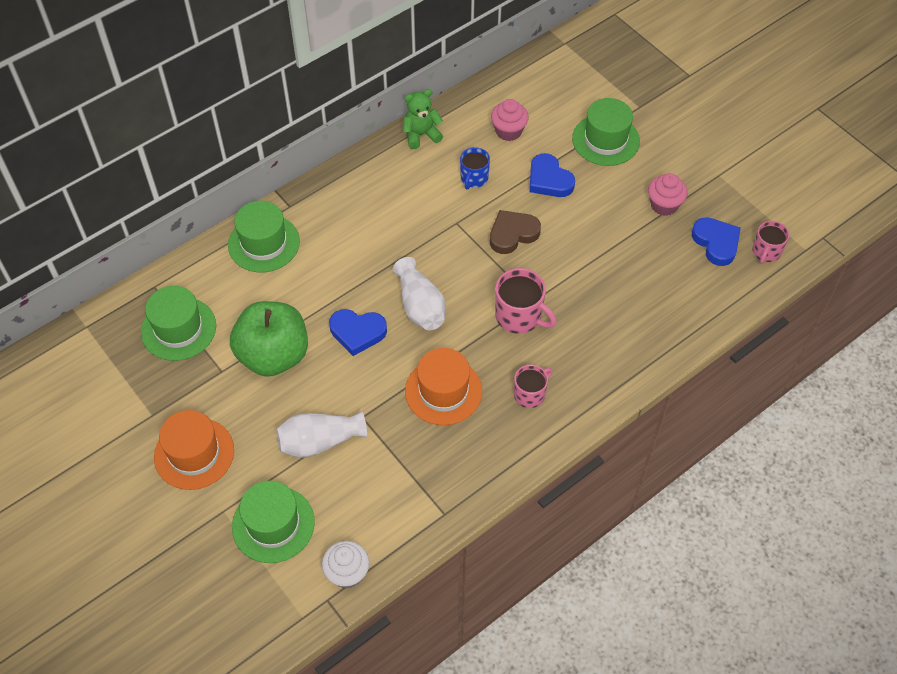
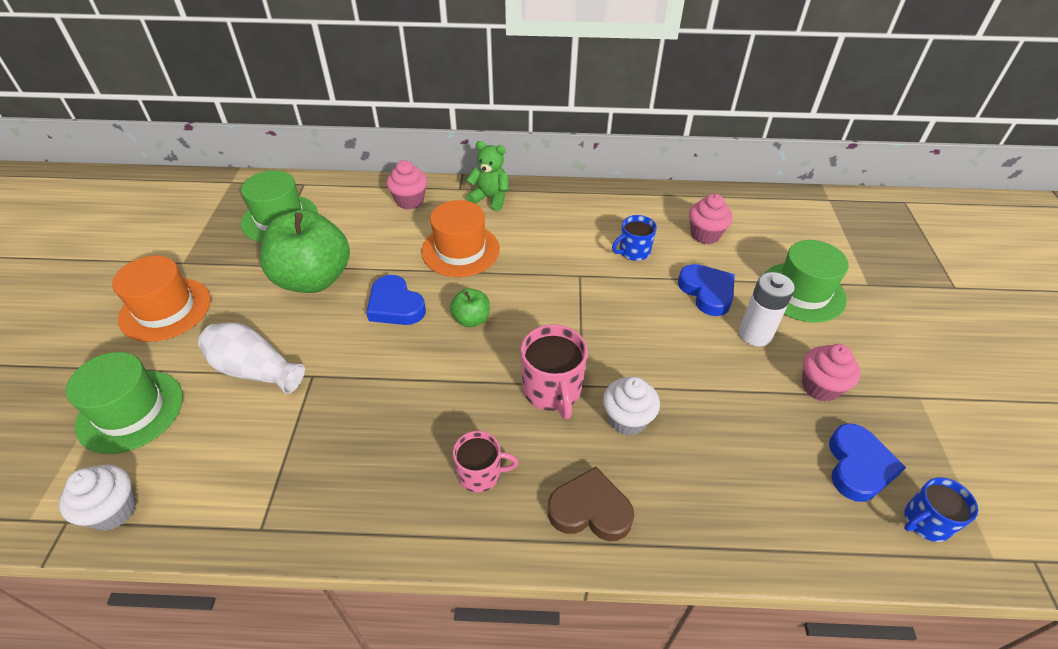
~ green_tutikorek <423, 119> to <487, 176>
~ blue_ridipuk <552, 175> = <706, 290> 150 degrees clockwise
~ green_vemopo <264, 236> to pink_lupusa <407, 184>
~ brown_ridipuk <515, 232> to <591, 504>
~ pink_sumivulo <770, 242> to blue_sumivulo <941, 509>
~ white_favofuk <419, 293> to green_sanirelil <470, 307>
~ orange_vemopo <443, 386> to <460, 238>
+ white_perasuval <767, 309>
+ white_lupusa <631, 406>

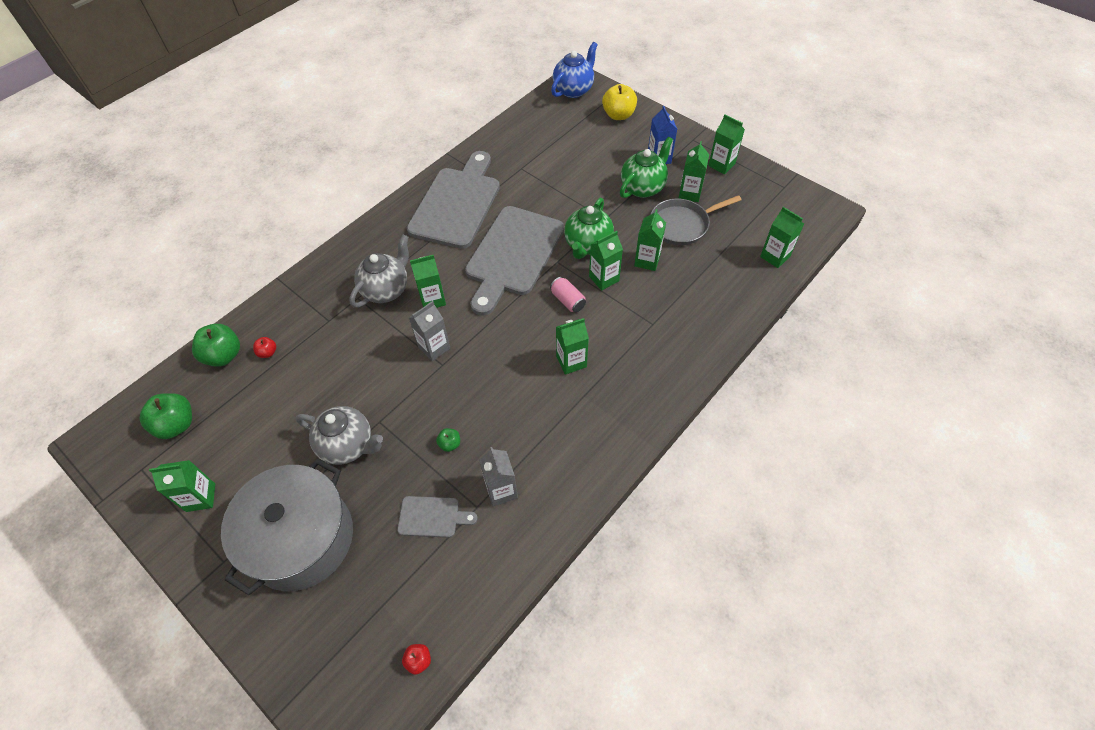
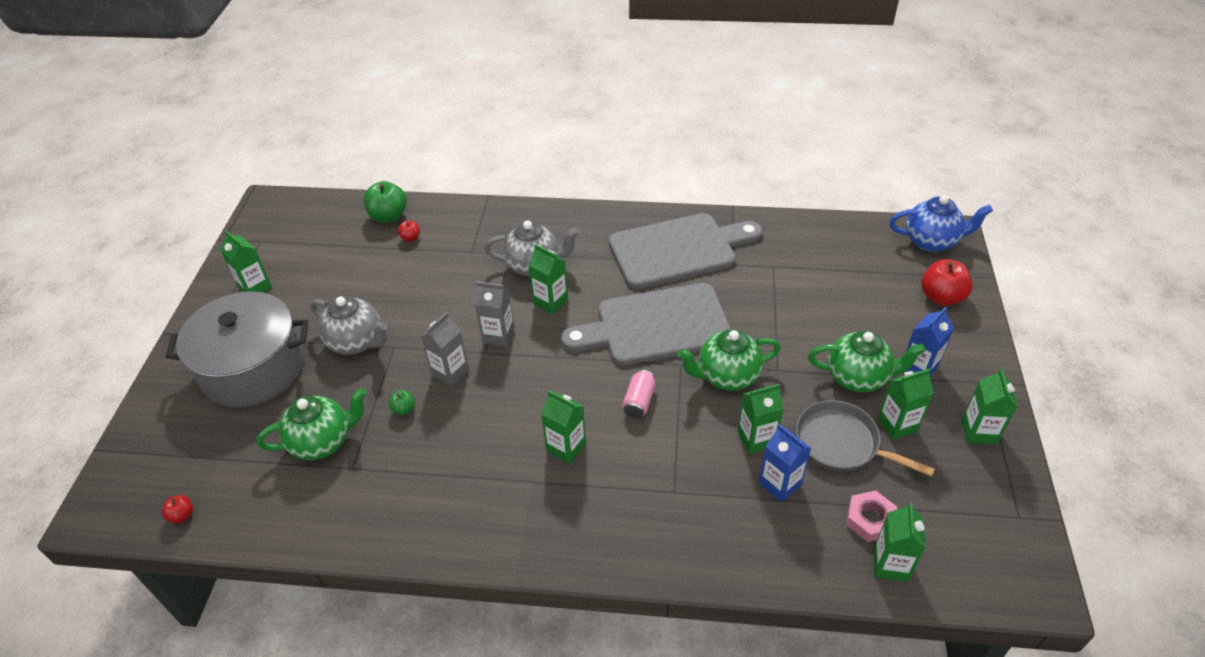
~ yellow_sanirelil <619, 102> to red_sanirelil <947, 282>
- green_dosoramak <606, 261>
- green_sanirelil <165, 416>
~ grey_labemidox <339, 435> = <349, 325> 45 degrees counterclockwise
~ grey_dosoramak <498, 476> to <445, 349>
~ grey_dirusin <437, 517> to green_labemidox <311, 424>
+ blue_dosoramak <785, 463>
+ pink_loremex <871, 516>

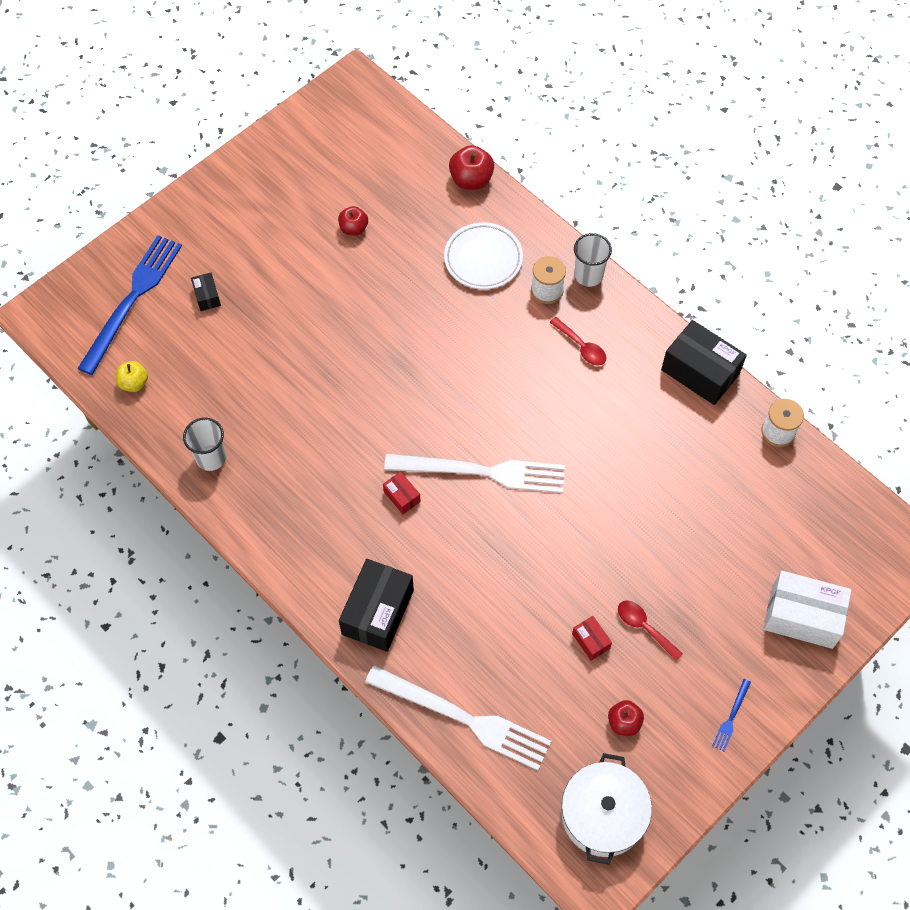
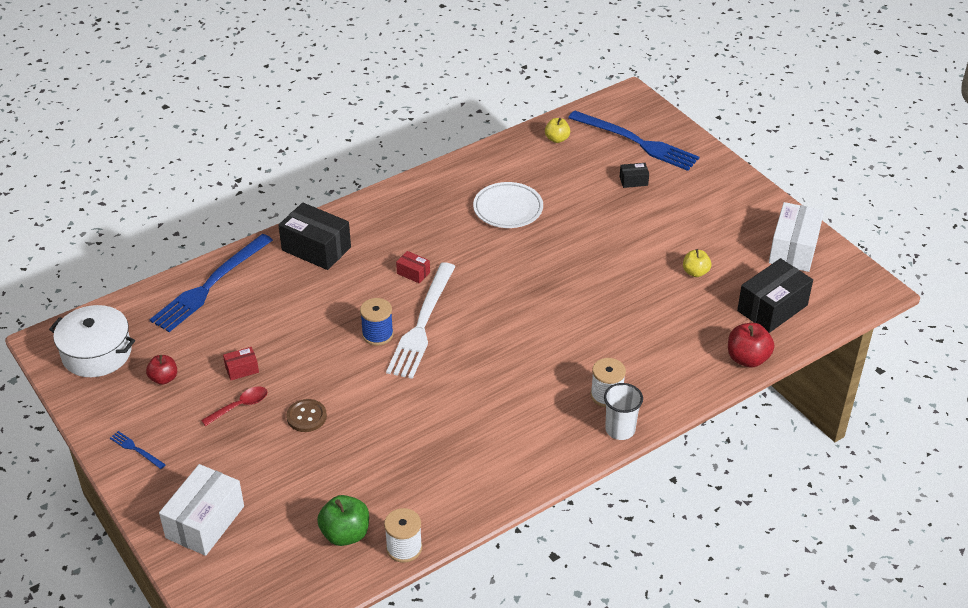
~ red_sanirelil <353, 221> to yellow_sanirelil <697, 263>
~ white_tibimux <483, 255> to <508, 205>
- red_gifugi <577, 341>
~ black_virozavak <704, 362> to <775, 295>
- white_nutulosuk <204, 444>
~ red_virozavak <402, 493> = <413, 267> 60 degrees clockwise
~ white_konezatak <458, 717> to blue_konezatak <211, 283>
+ white_virozavak <796, 237>
+ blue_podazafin <377, 322>
+ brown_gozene <306, 415>
+ green_sanirelil <343, 520>

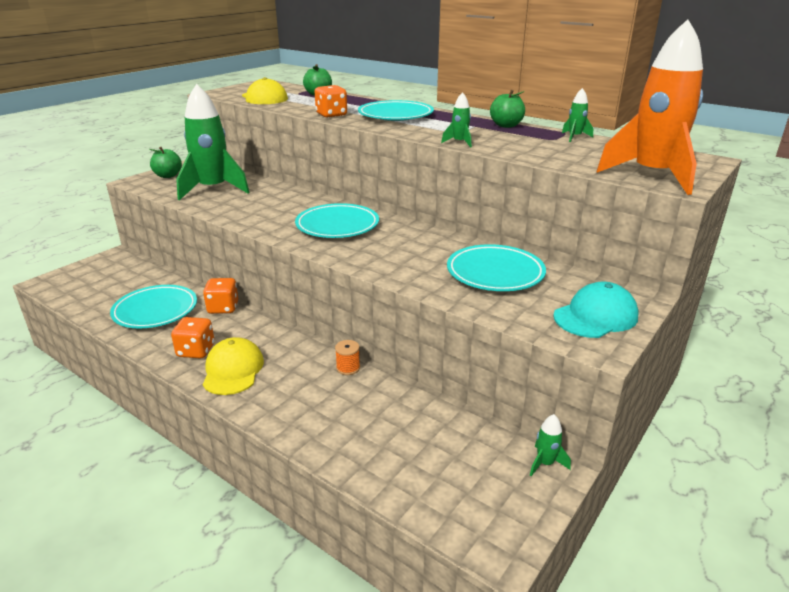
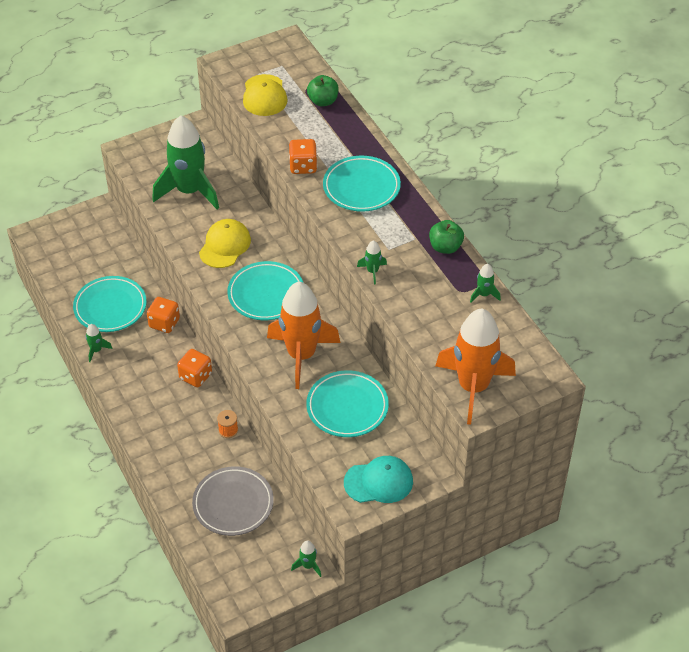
- green_sanirelil <165, 162>
~ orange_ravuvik <193, 338> to <194, 368>
~ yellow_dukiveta <233, 366> to <225, 243>
+ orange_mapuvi <303, 335>
+ green_mapuvi <99, 343>
+ grey_tibimux <233, 501>

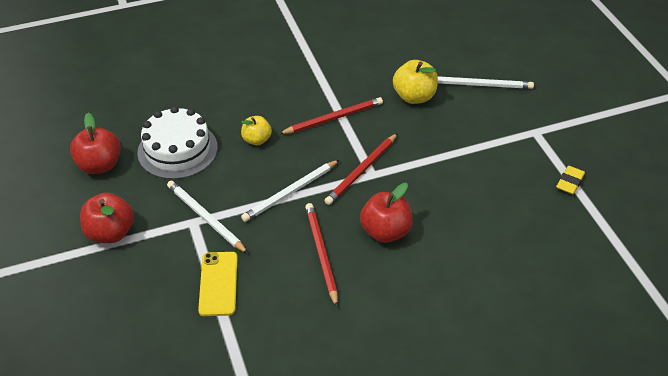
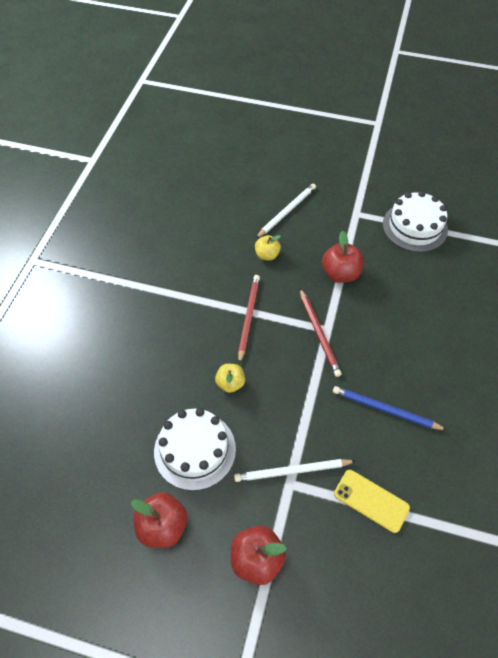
~ yellow_sanirelil <415, 82> = <268, 248> x0.65
- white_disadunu <290, 191>
~ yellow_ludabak <570, 180> to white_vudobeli <415, 221>
~ red_sanirelil <386, 213> to <343, 257>
~ red_disadunu <321, 255> to blue_disadunu <390, 408>

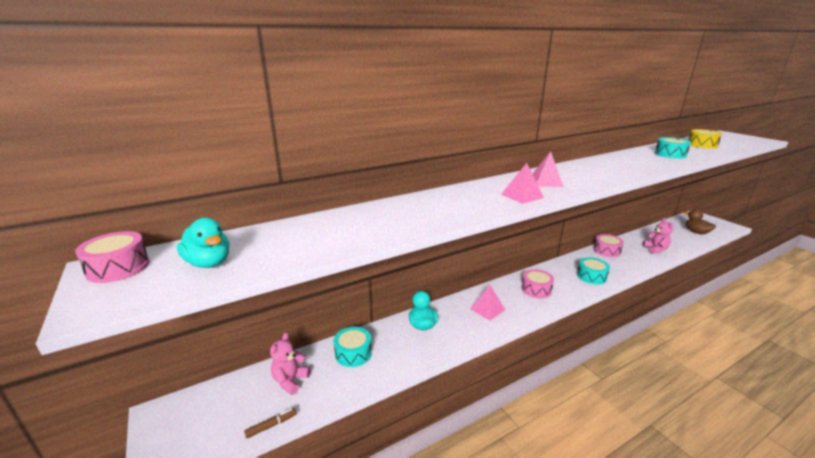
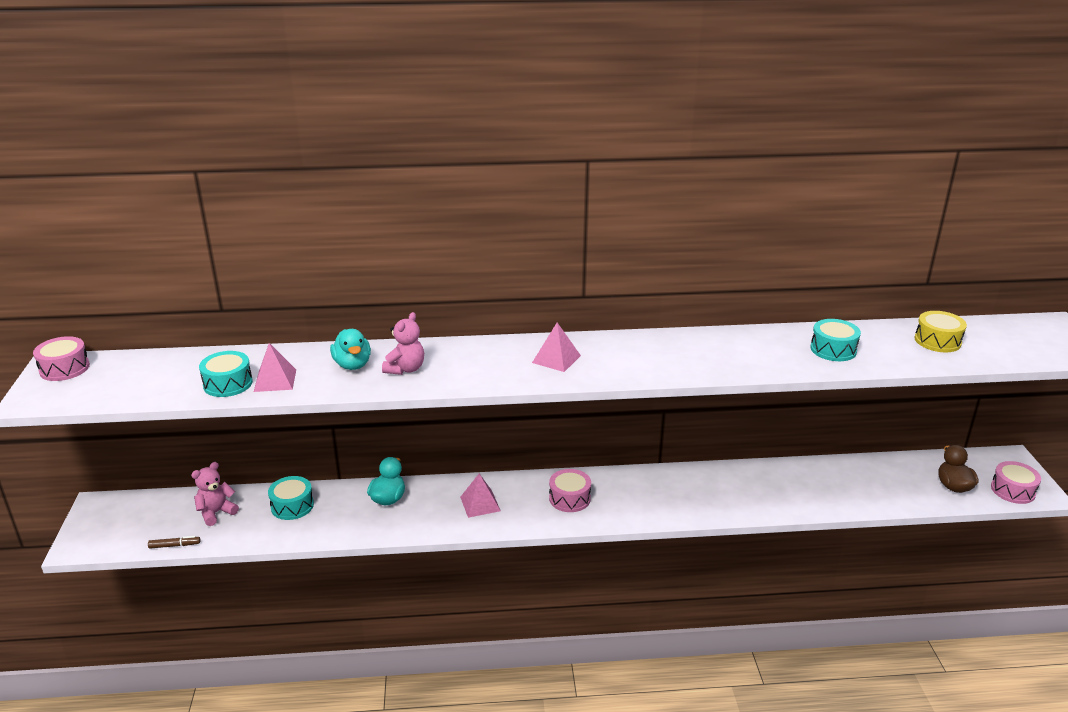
~ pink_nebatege <522, 183> to <275, 367>
~ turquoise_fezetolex <203, 243> to <350, 349>
~ pink_tutikorek <658, 236> to <403, 343>
~ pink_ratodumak <609, 245> to <1016, 482>
~ turquoise_ratodumak <593, 271> to <226, 374>

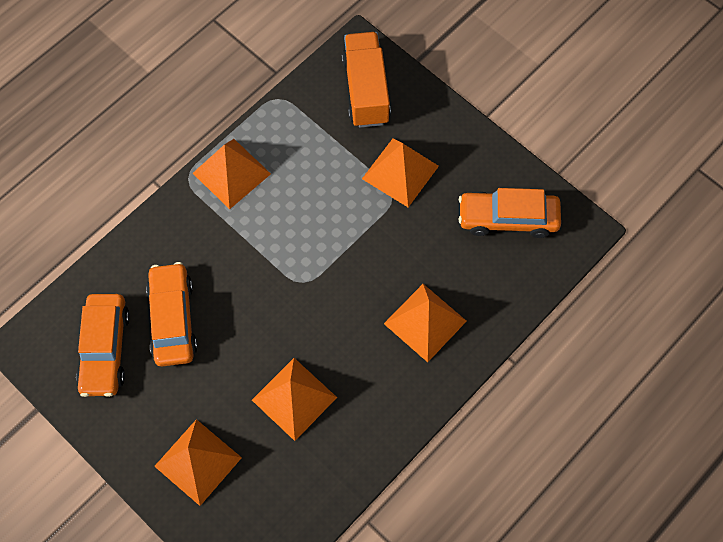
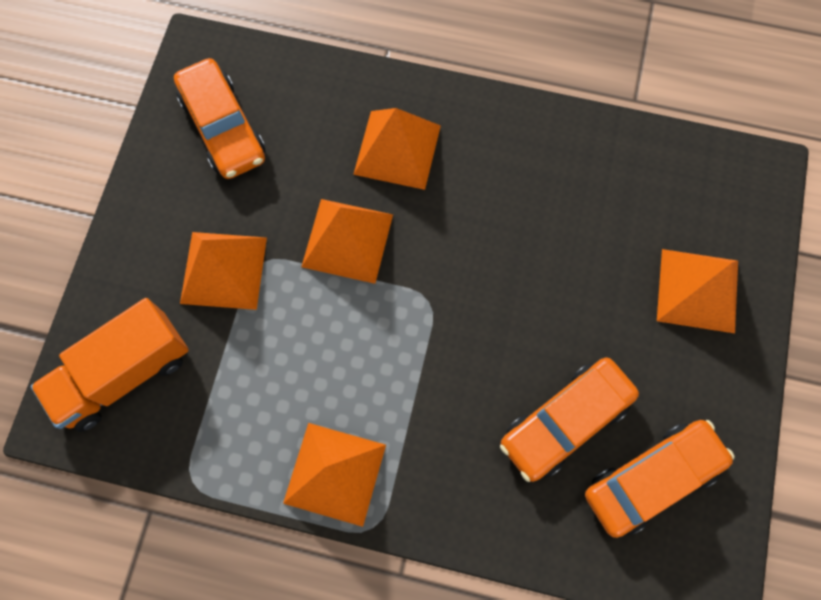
~ orange_nebatege <294, 399> to <347, 241>

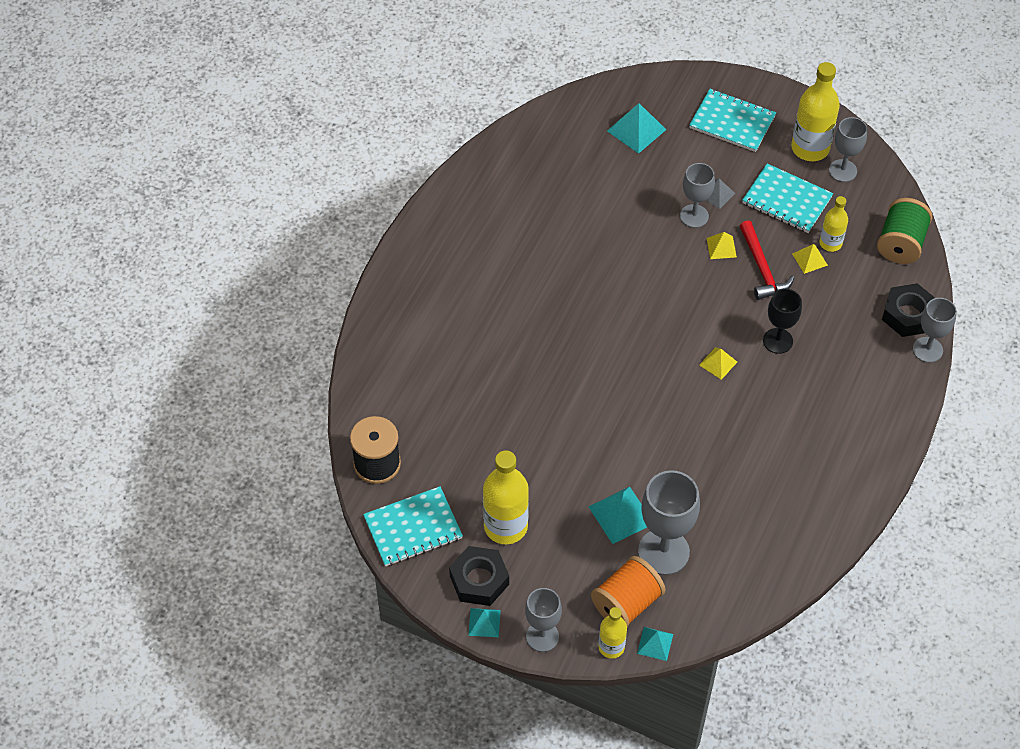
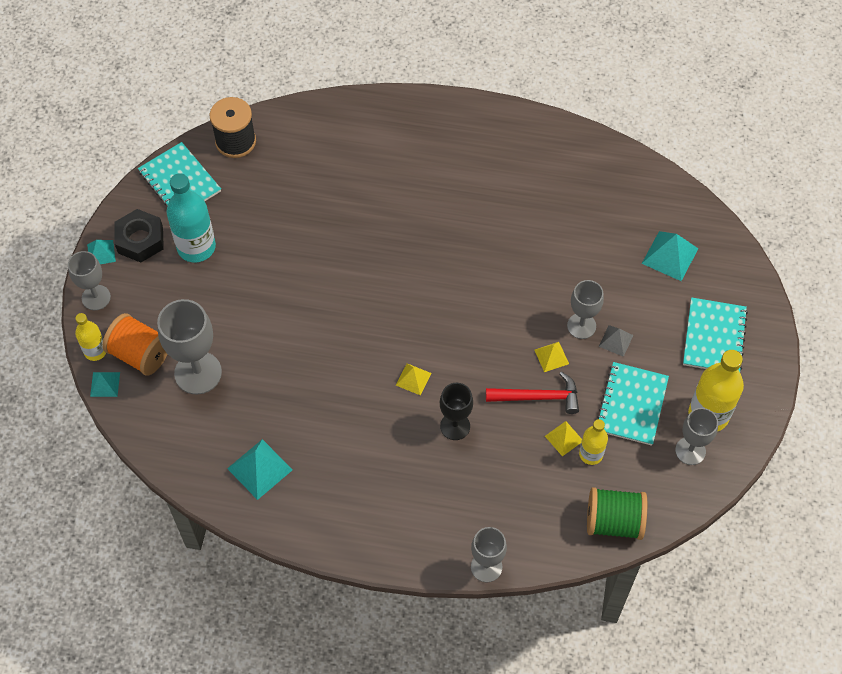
~ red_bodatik <767, 260> = <532, 393> 150 degrees counterclockwise
- black_loremex <908, 310>
~ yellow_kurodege <506, 497> to turquoise_kurodege <191, 217>
~ turquoise_nebatege <617, 515> to <259, 469>

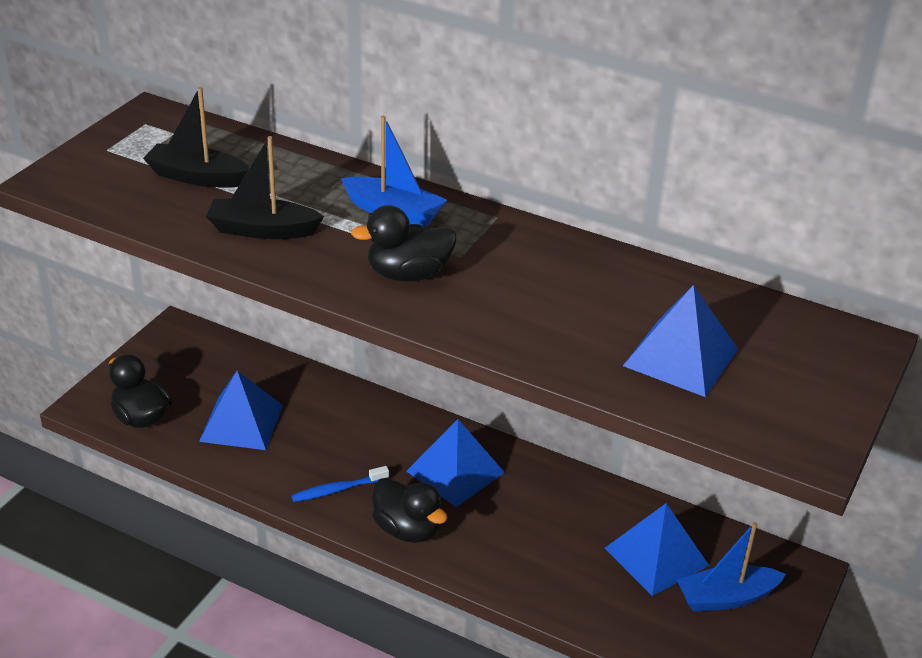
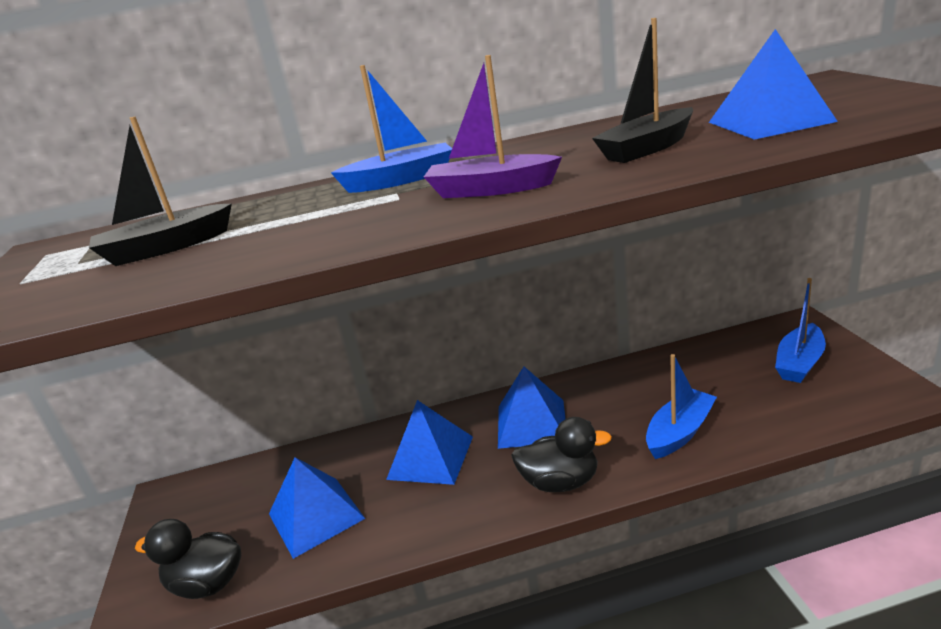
~ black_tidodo <265, 187> to <642, 90>
~ black_fezetolex <404, 243> to purple_tidodo <493, 126>
- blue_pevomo <340, 484>
~ blue_nebatege <657, 549> to <429, 442>
+ blue_tidodo <681, 406>

